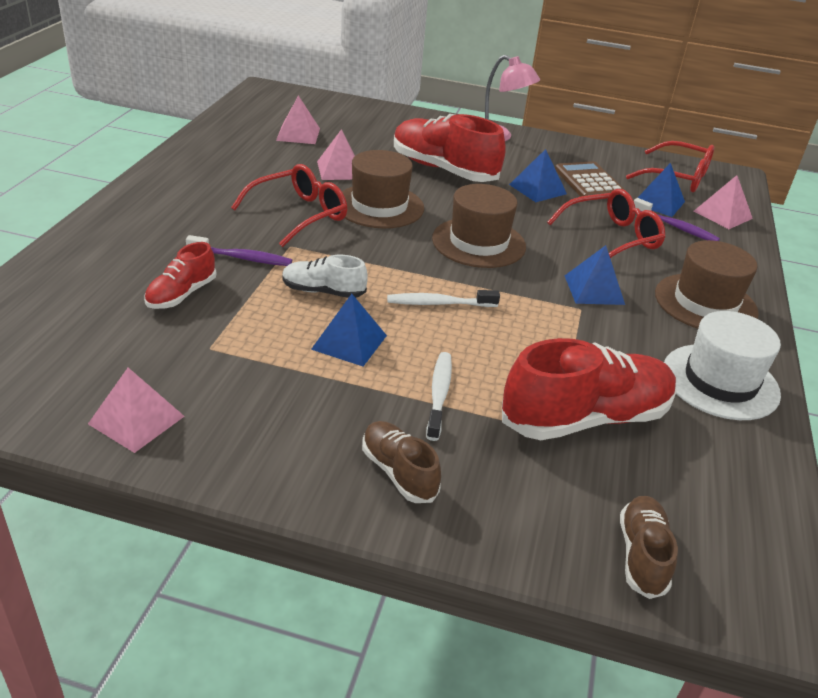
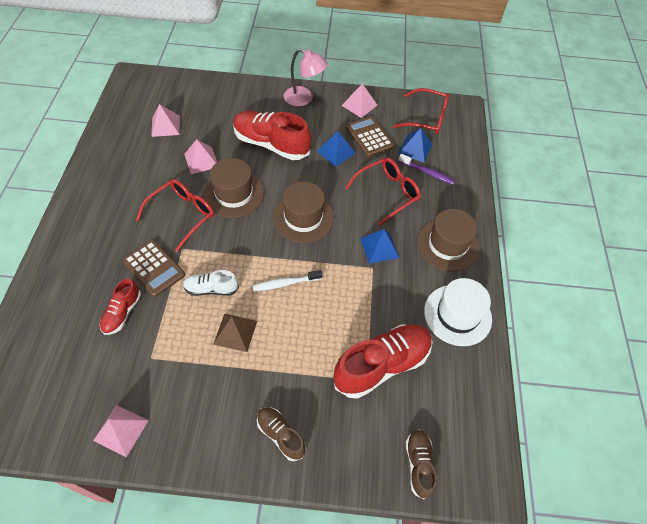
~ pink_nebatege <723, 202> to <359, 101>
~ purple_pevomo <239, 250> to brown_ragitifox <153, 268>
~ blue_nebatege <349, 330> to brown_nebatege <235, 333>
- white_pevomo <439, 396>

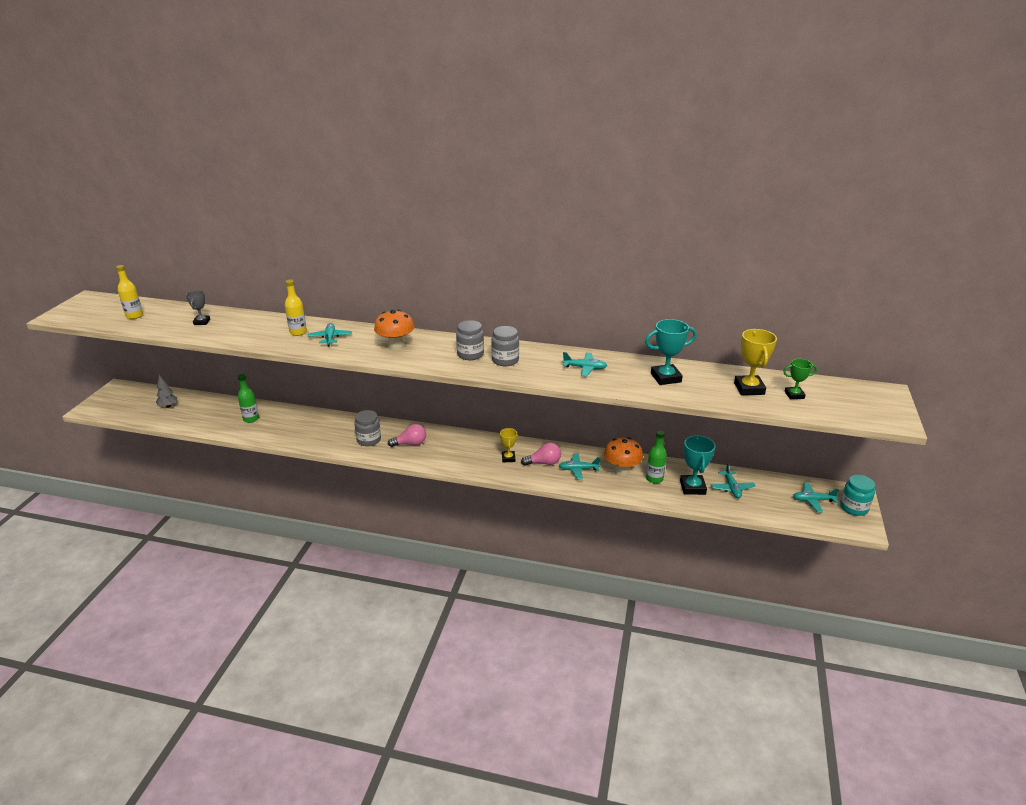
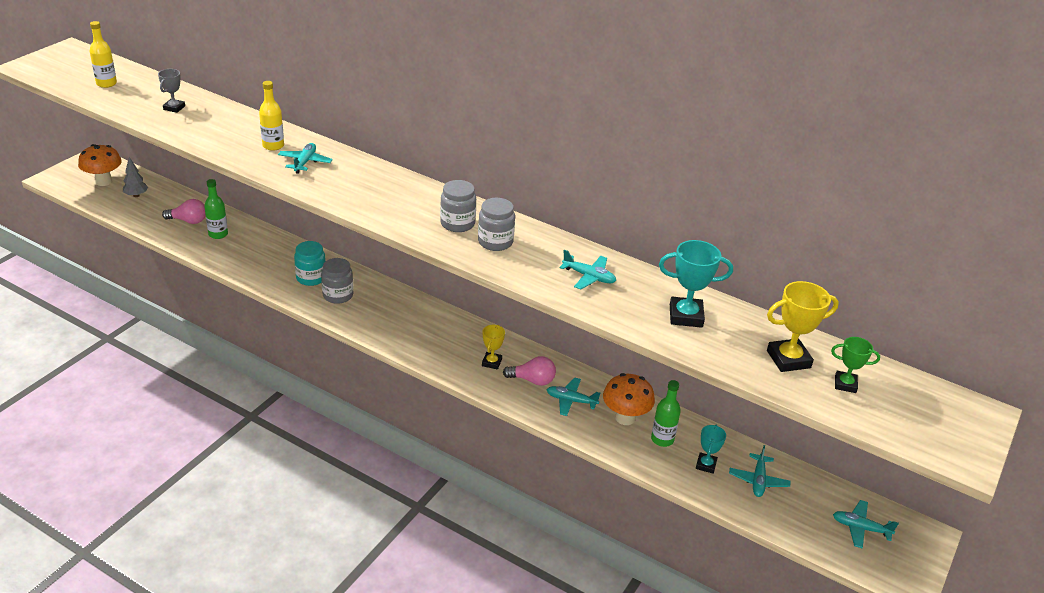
~ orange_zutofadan <394, 330> to <100, 165>
~ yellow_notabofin <755, 362> = <803, 326> 60 degrees clockwise
~ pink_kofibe <407, 435> to <184, 211>
~ turquoise_notabofin <698, 465> = <711, 449> x0.61
~ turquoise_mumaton <857, 495> to <310, 263>

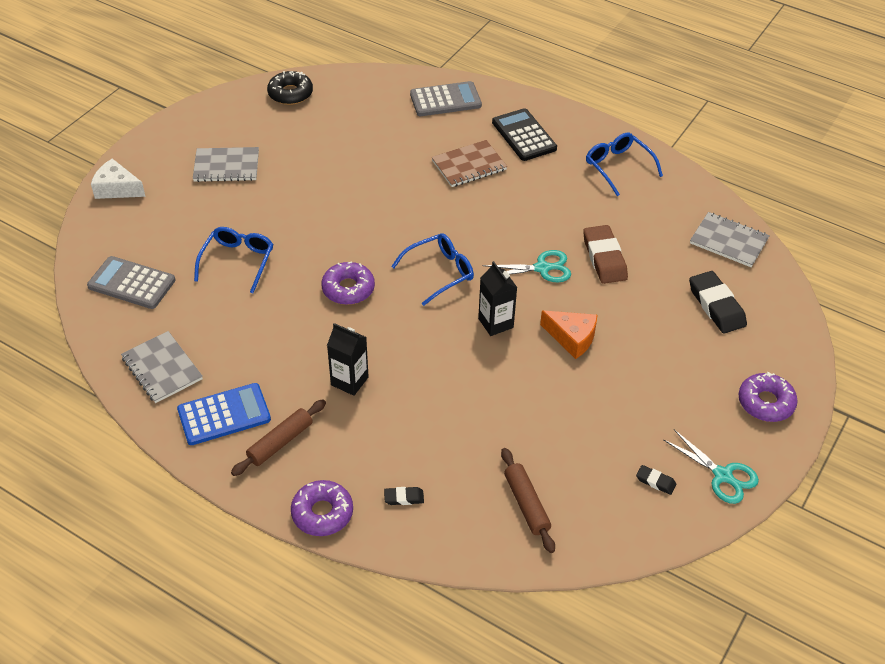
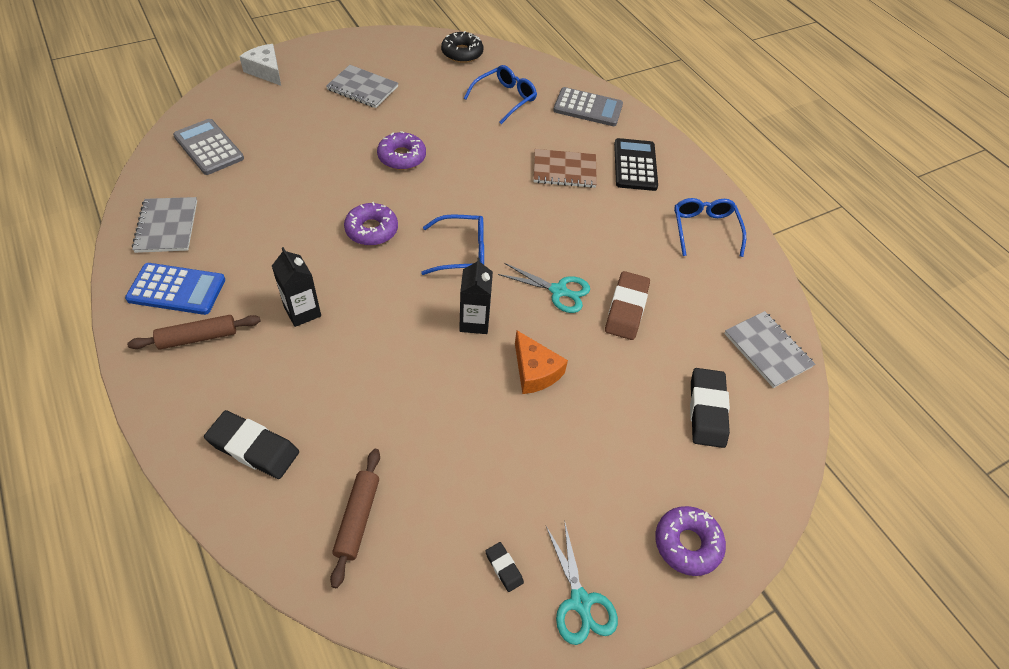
~ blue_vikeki <233, 260> to <500, 94>
~ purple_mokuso <322, 508> to <401, 150>
~ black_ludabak <404, 496> = <251, 444> x2.05

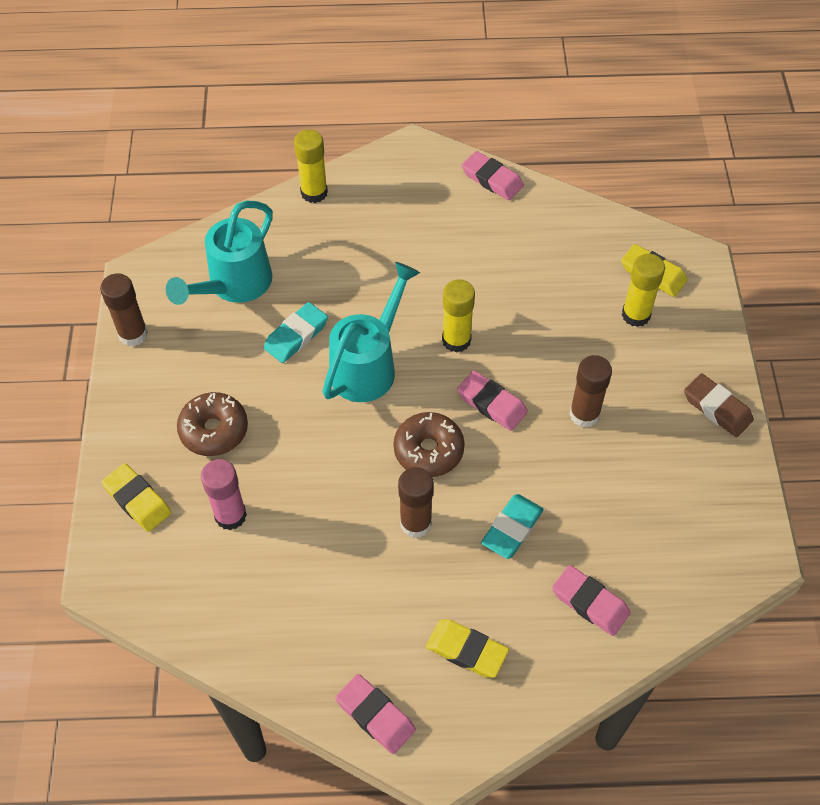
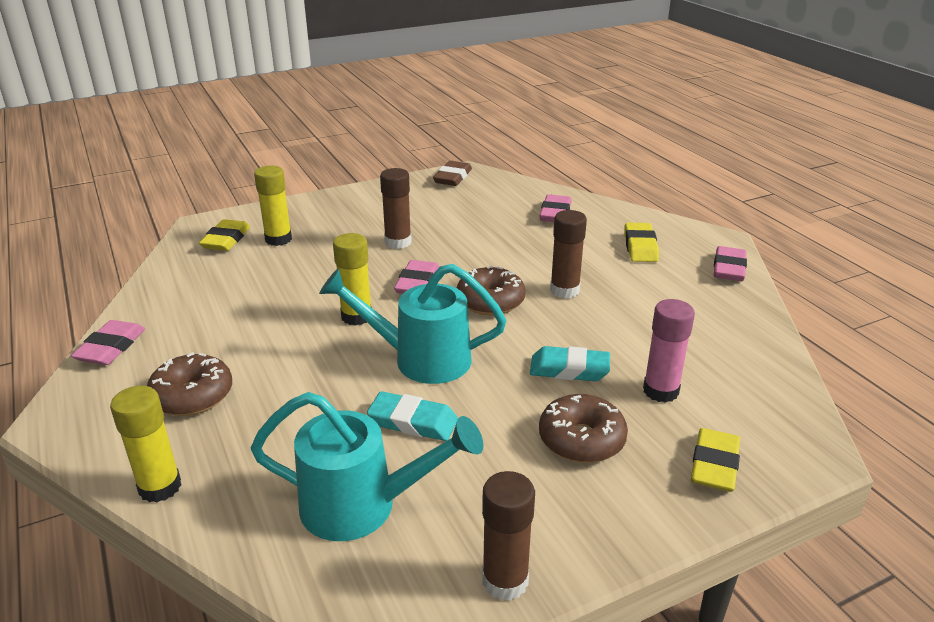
~ brown_ludabak <719, 405> to <452, 173>
~ turquoise_ludabak <512, 526> to <570, 363>
+ brown_mokuso <189, 384>

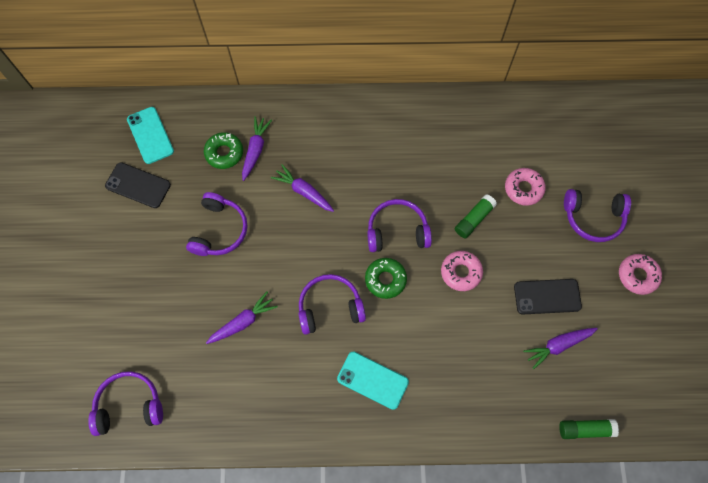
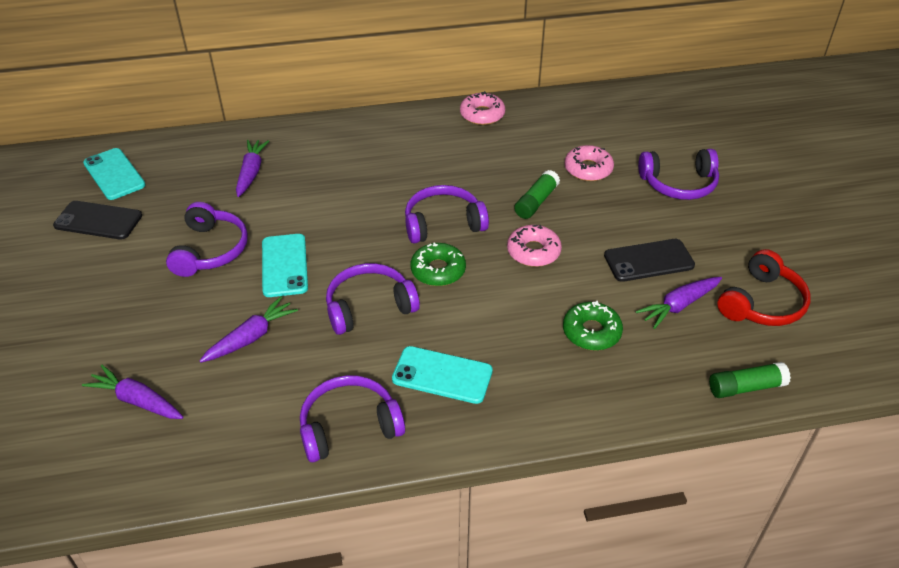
~ green_mokuso <223, 150> to <593, 325>
~ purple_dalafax <302, 188> to <132, 392>
~ pink_mokuso <640, 274> to <482, 108>
~ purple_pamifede <125, 403> to <352, 418>
+ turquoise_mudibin <285, 265>
+ red_pamifede <764, 287>

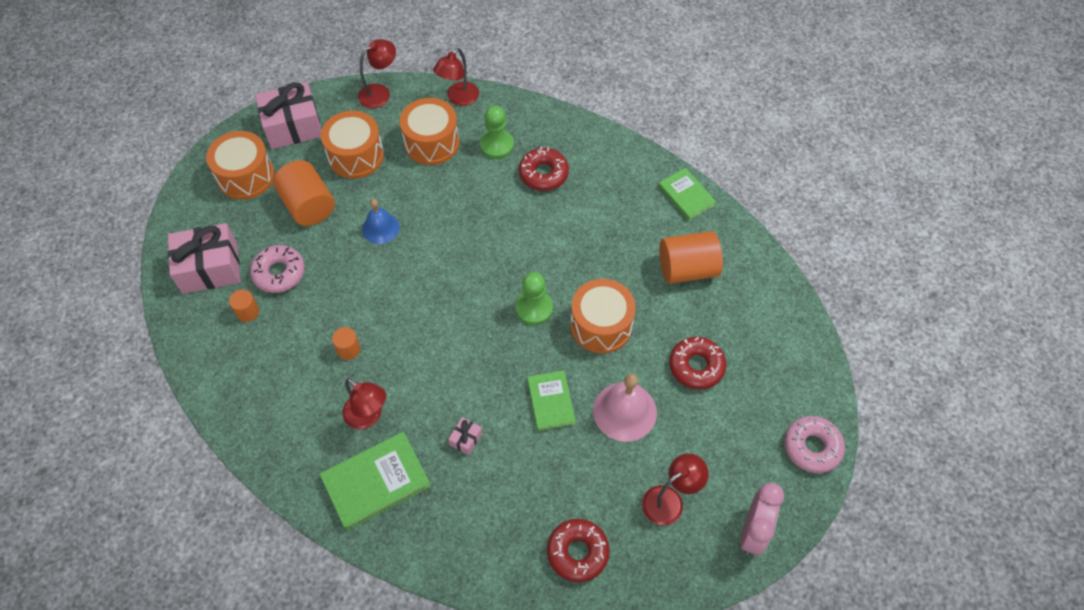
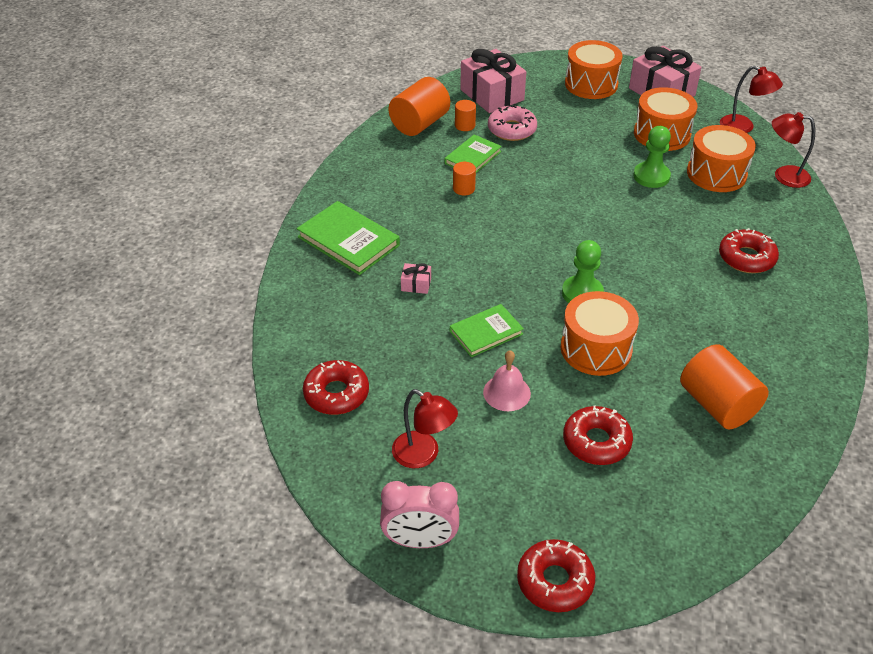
~ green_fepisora <497, 132> to <652, 157>
~ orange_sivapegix <304, 193> to <419, 106>
~ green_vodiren <687, 194> to <473, 153>
- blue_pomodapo <381, 221>
~ pink_pomodapo <625, 408> = <507, 380> x0.65
- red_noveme <364, 403>
~ pink_mokuso <814, 444> to red_mokuso <556, 575>

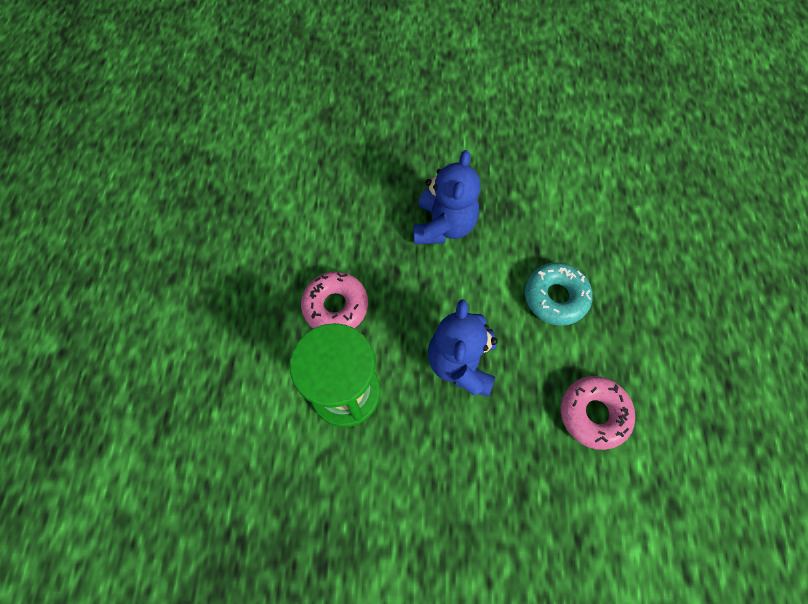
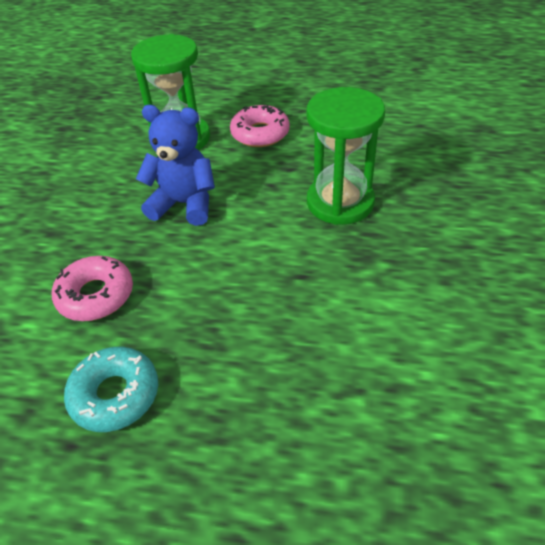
~ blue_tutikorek <446, 197> to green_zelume <345, 156>
~ turquoise_mokuso <558, 294> to <111, 389>

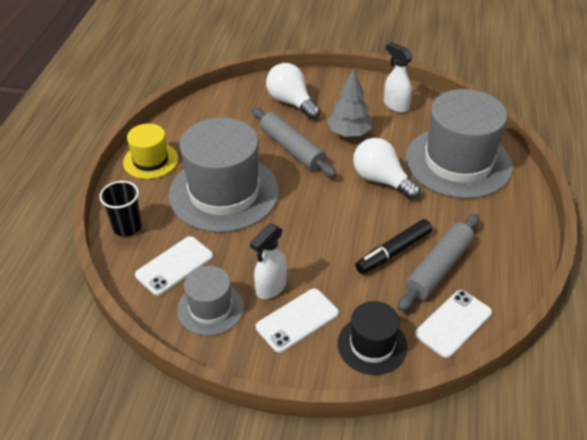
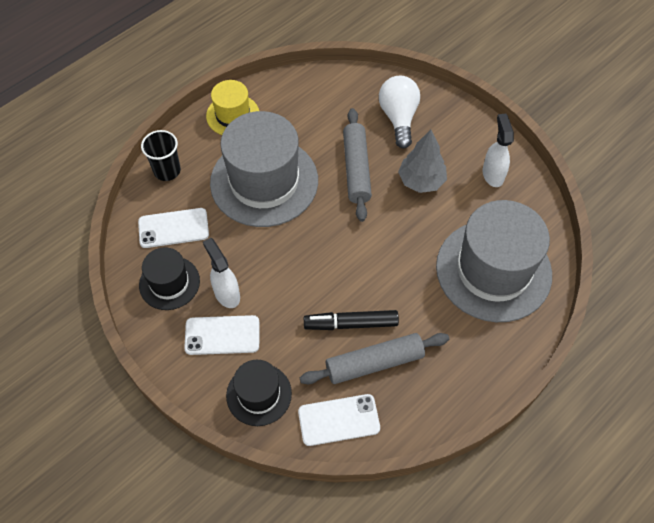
- white_kofibe <387, 169>
~ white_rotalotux <268, 261> = <221, 273> 75 degrees clockwise
~ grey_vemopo <210, 301> to black_vemopo <169, 278>

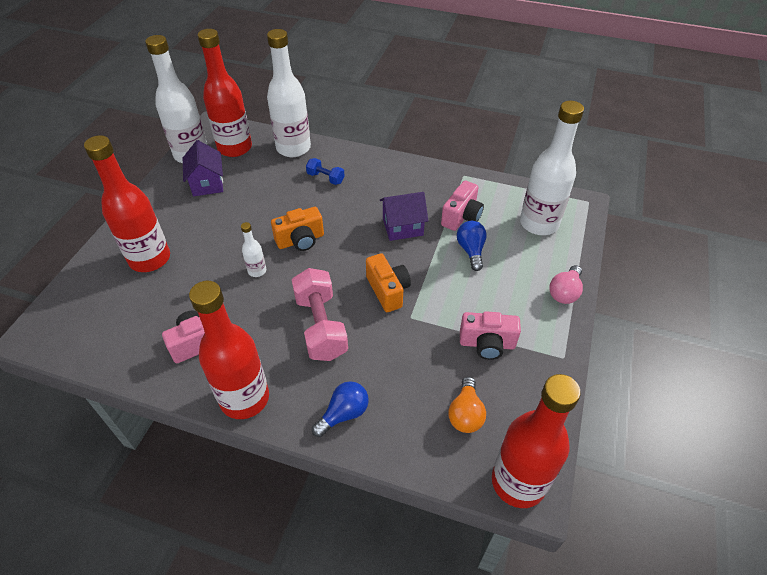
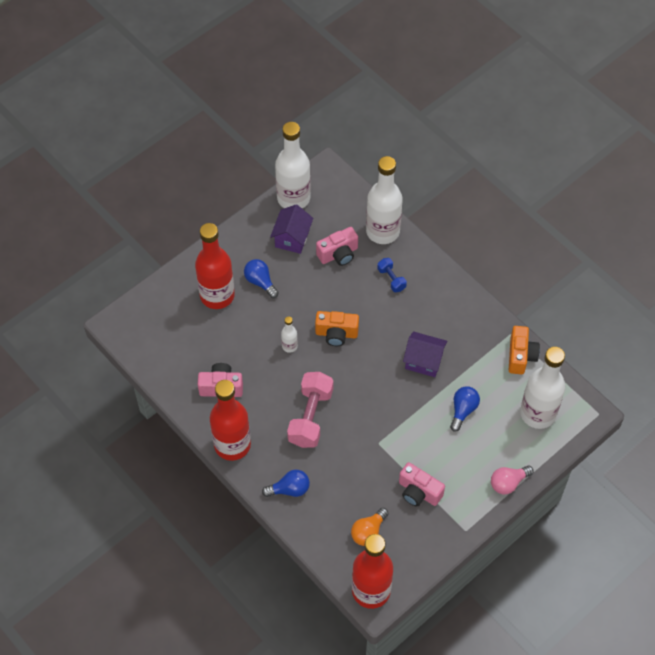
- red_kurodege <225, 93>
~ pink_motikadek <462, 205> to <337, 246>
~ orange_motikadek <388, 282> to <524, 350>
+ blue_kofibe <261, 278>

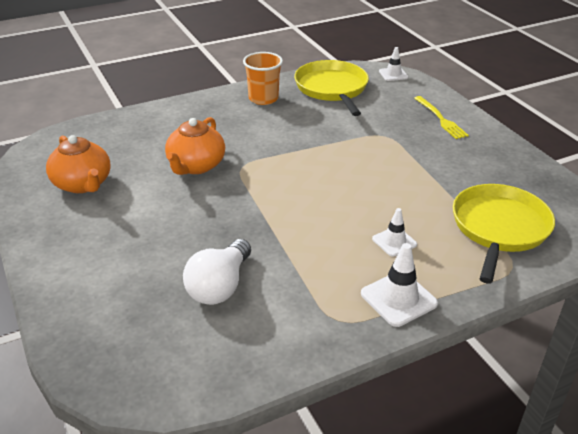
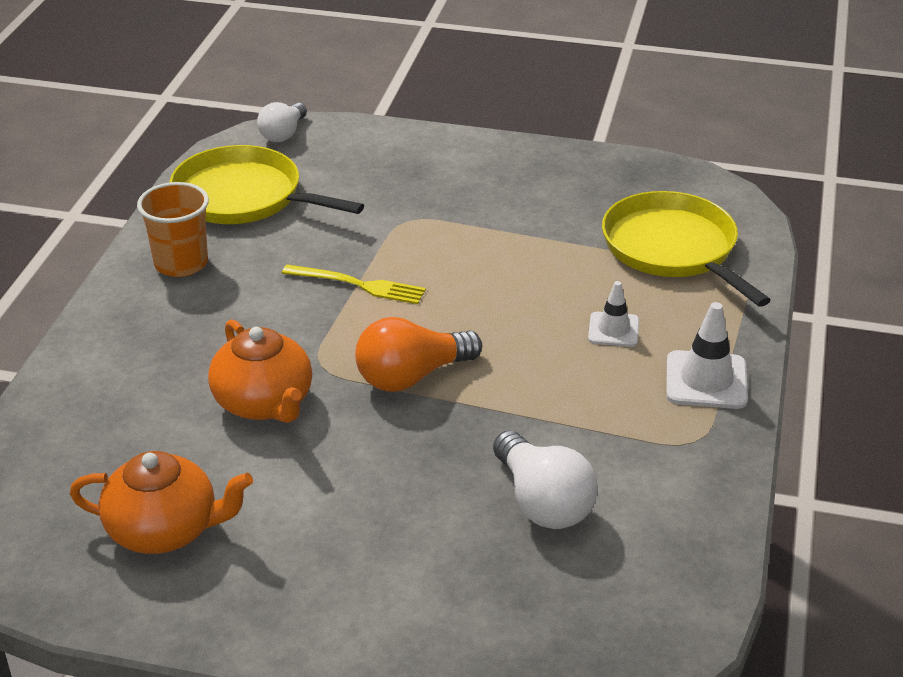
~ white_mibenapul <393, 64> to white_kofibe <282, 122>
~ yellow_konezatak <441, 117> to <354, 284>
+ orange_kofibe <418, 354>

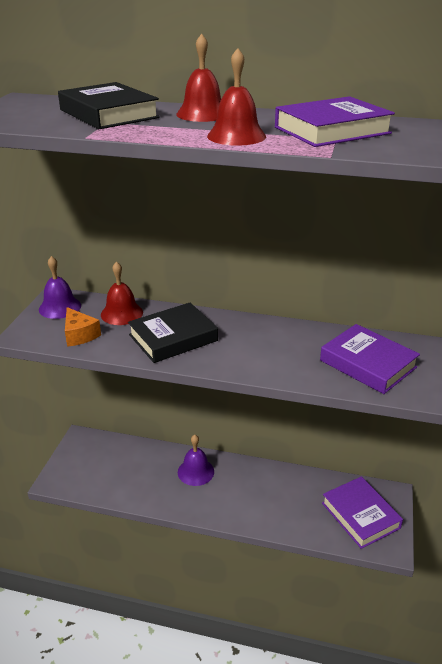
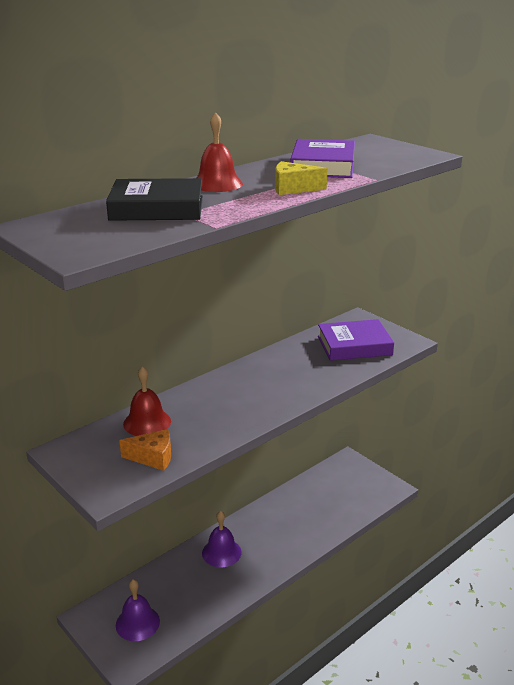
~ red_pomodapo <236, 97> to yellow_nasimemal <301, 178>
~ purple_pomodapo <60, 287> to <138, 610>
- black_vodiren <173, 333>
- purple_vodiren <362, 512>

